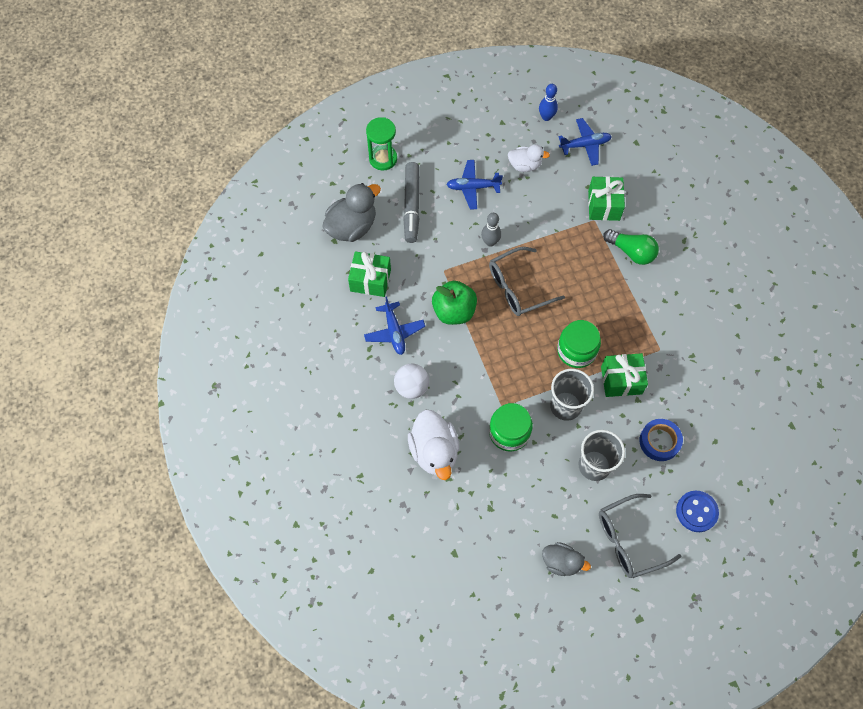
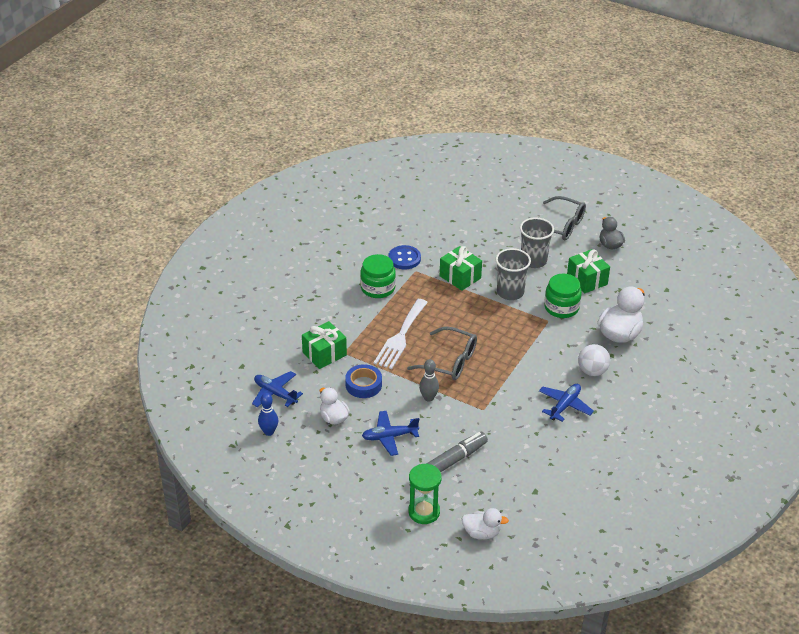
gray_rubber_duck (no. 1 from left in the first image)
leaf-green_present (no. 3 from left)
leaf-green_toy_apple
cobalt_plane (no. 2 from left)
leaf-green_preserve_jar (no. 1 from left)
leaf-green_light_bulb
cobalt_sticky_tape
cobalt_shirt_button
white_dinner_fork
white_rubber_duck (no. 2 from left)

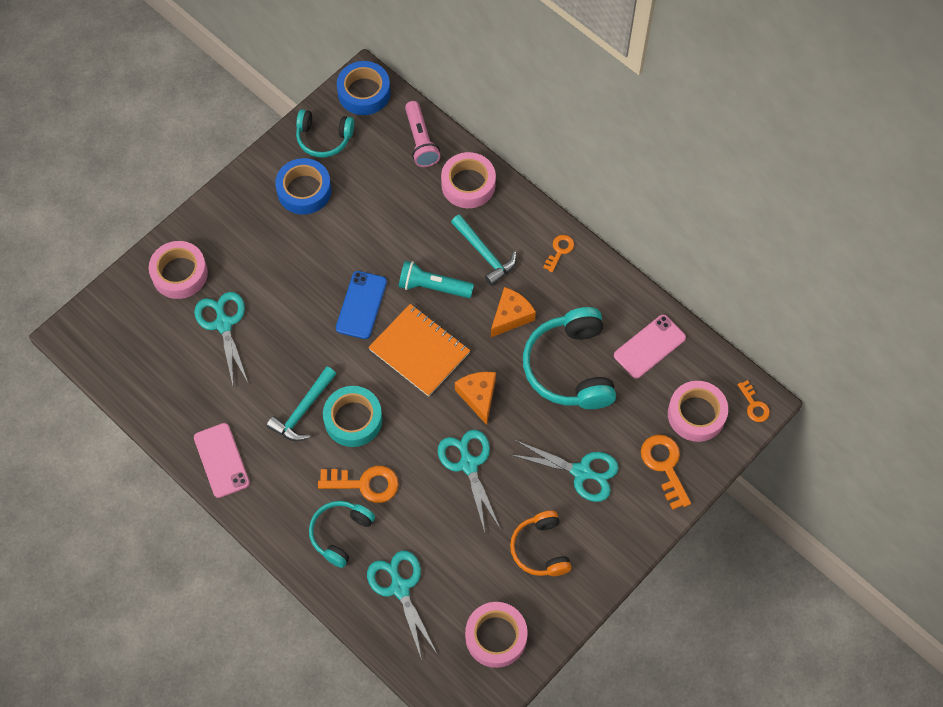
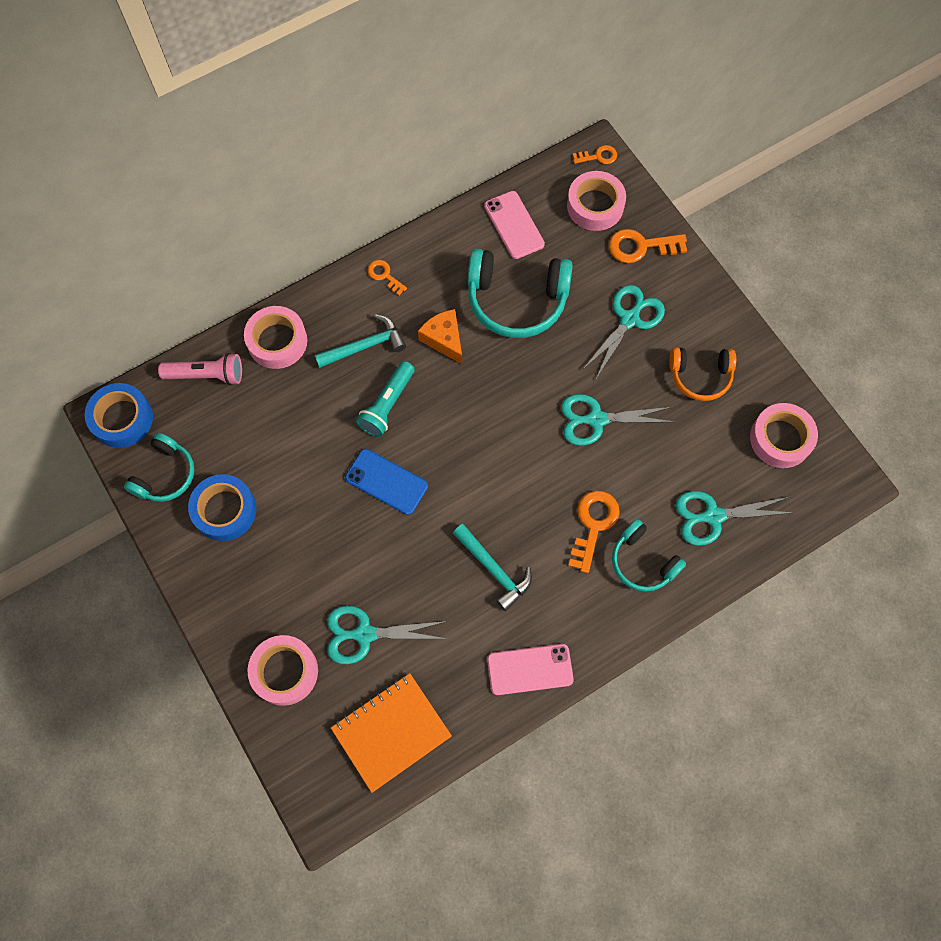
turquoise_sticky_tape
orange_notepad
orange_piece_of_cheese (no. 1 from left in the first image)

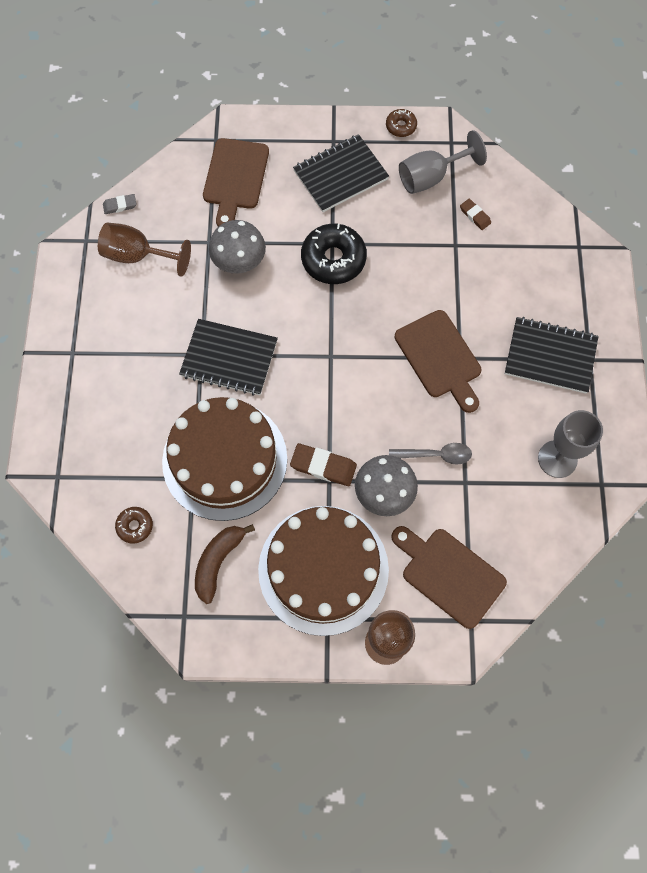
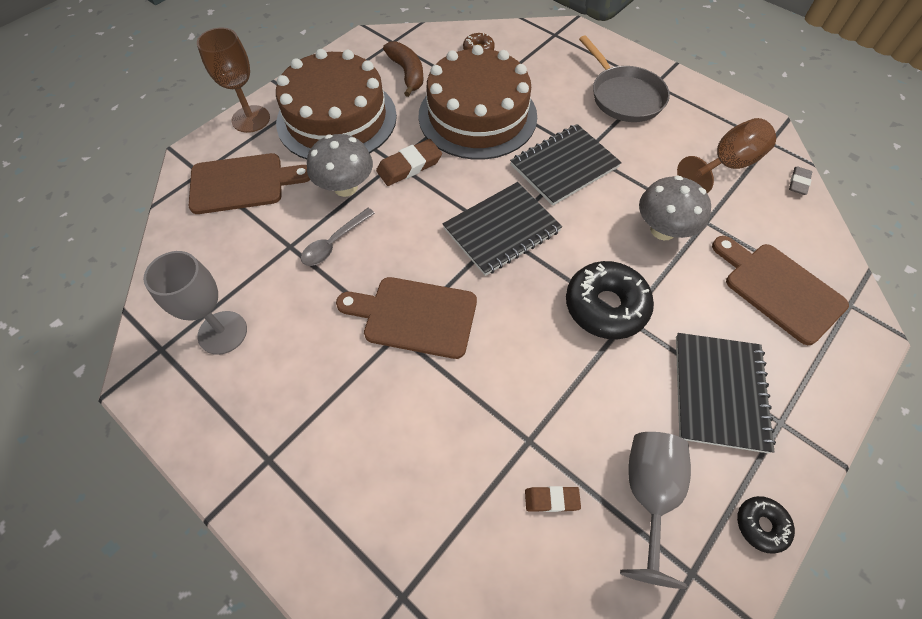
jet-black_doughnut (no. 2 from left)
jet-black_notepad (no. 1 from left)
gray_frying_pan

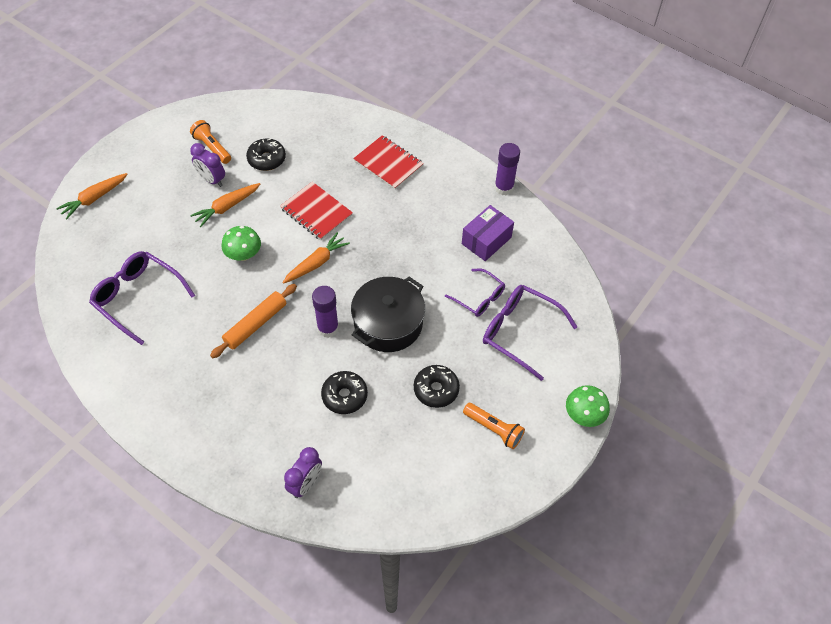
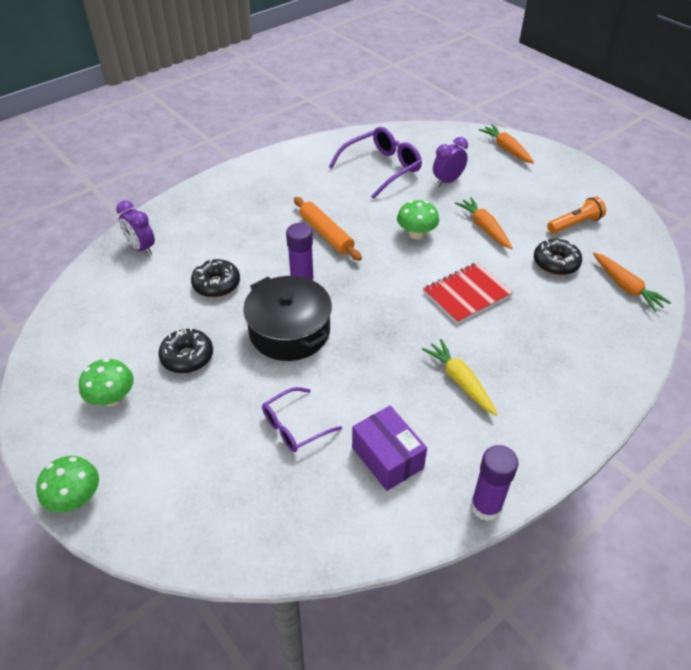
royal_purple_alarm_clock (no. 2 from left)
orange_toy_carrot (no. 3 from left)
crimson_notepad (no. 2 from left in the first image)
leaf-green_toadstool (no. 2 from left)
royal_purple_spectacles (no. 3 from left in the first image)
yellow_toy_carrot

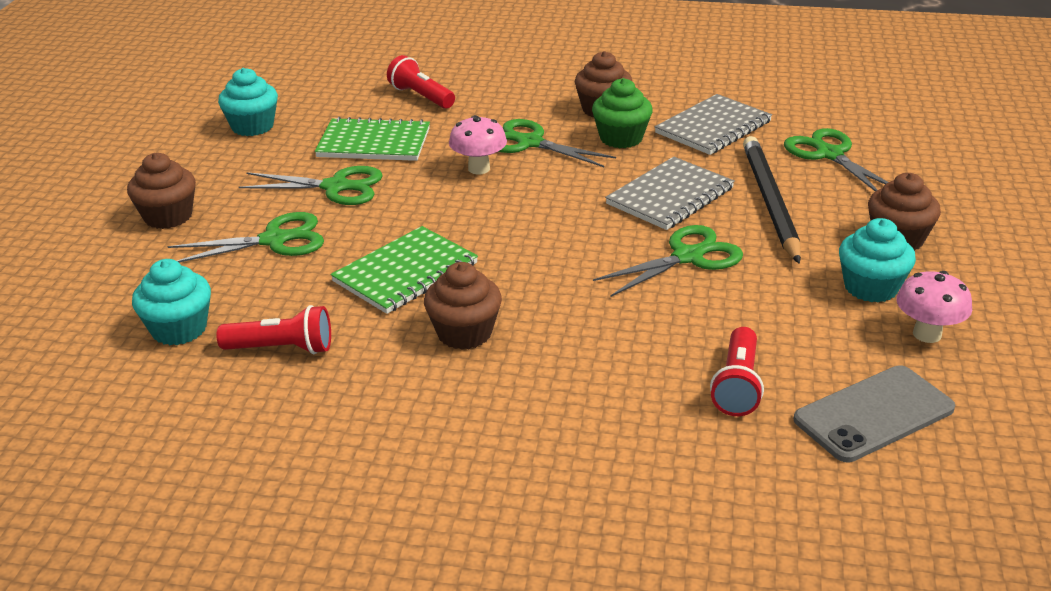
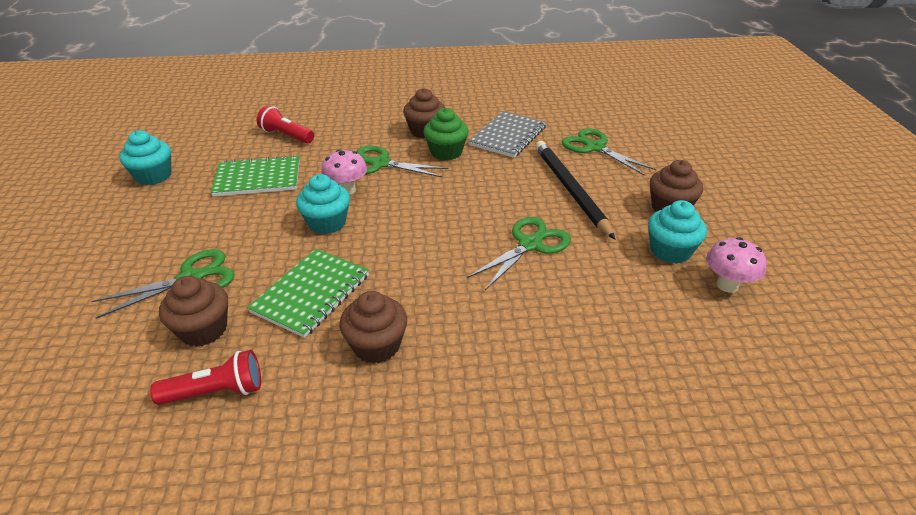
dark_brown_fairy_cake (no. 1 from left)
turquoise_fairy_cake (no. 2 from left)
leaf-green_pair_of_scissors (no. 2 from left in the first image)
gray_notepad (no. 1 from left in the first image)
crimson_torch (no. 3 from left in the first image)
gray_mobile_phone

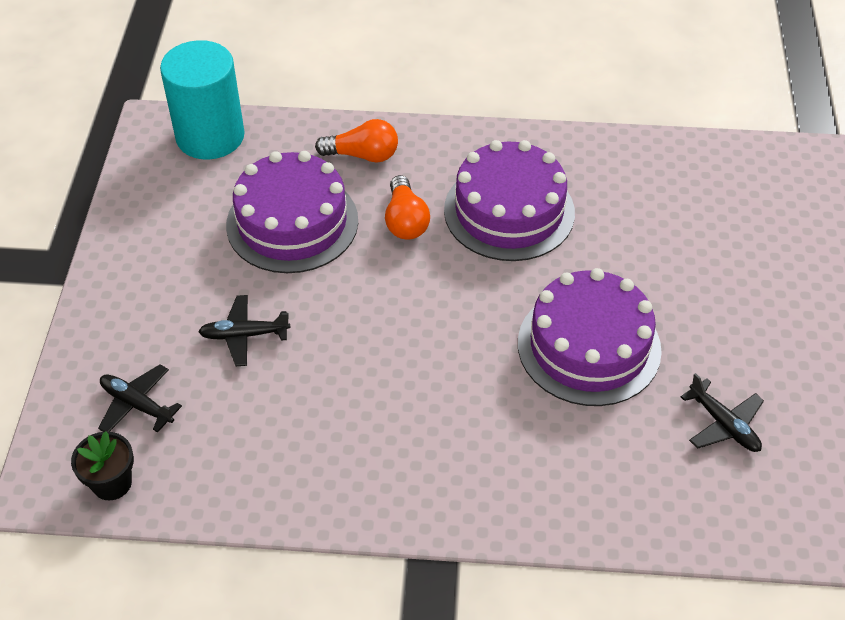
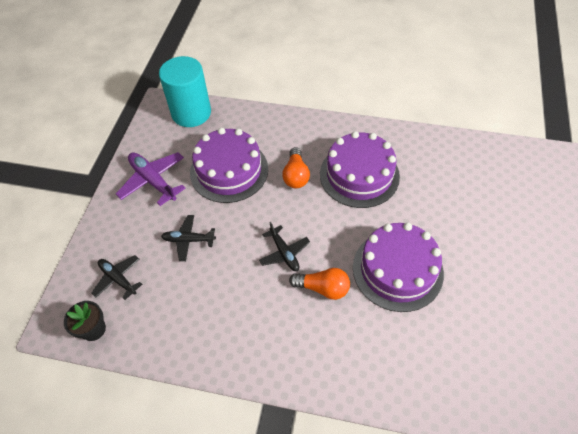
orange_light_bulb (no. 2 from left)
jet-black_plane (no. 3 from left)
royal_purple_plane

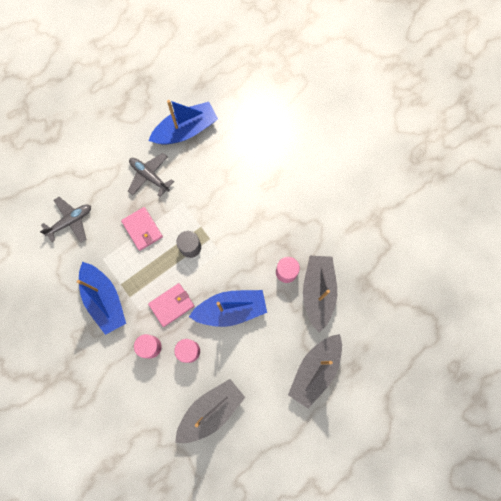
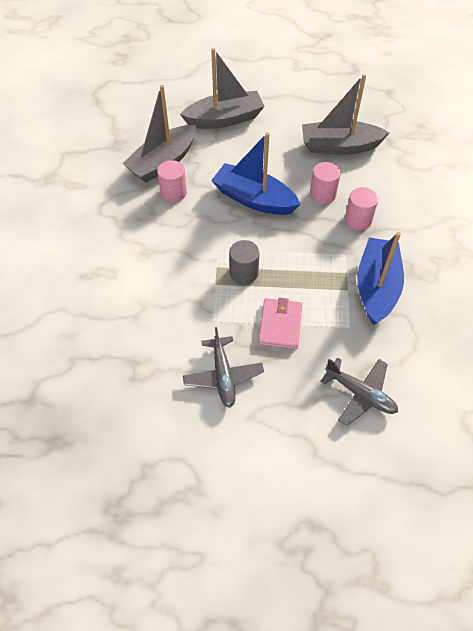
gray_plane (no. 2 from left)
cobalt_sailboat (no. 2 from left in the first image)
pink_billfold (no. 2 from left in the first image)

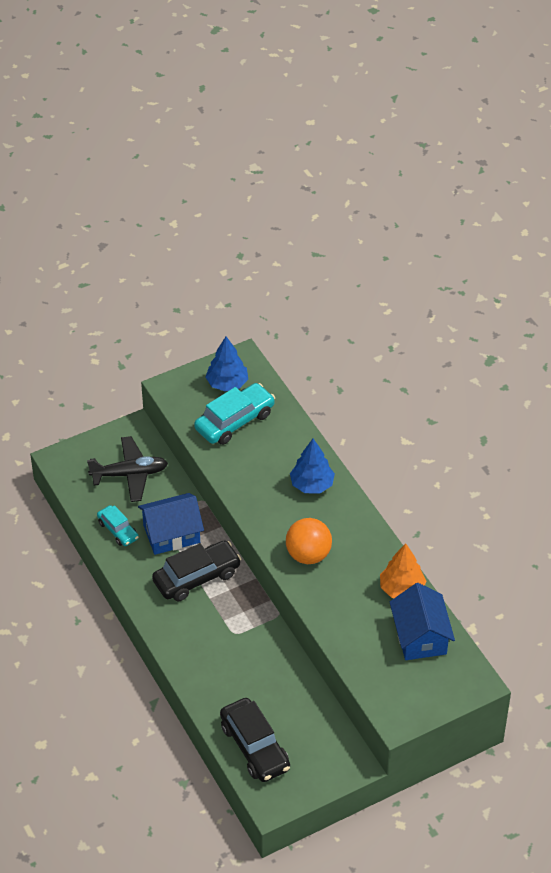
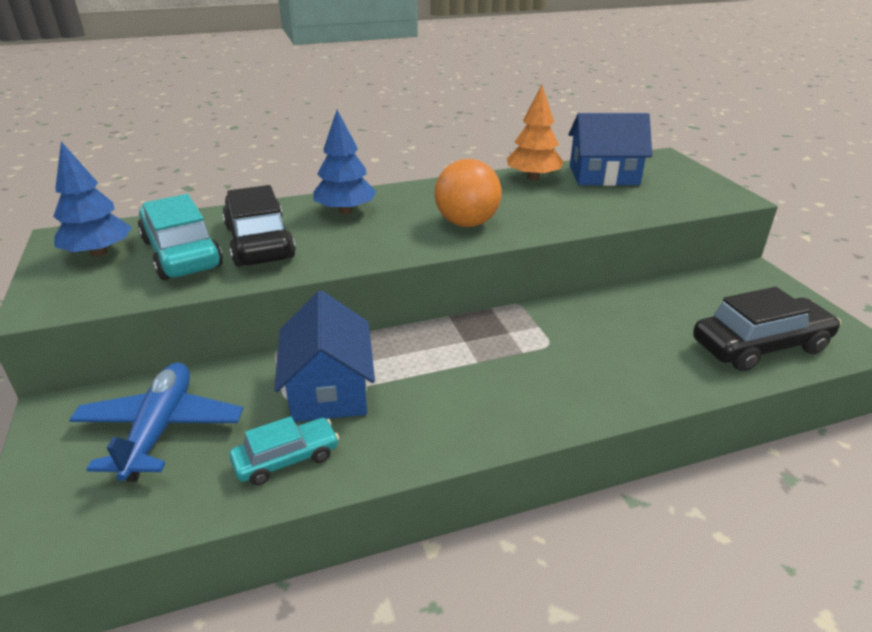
cobalt_plane
jet-black_automobile (no. 1 from left)

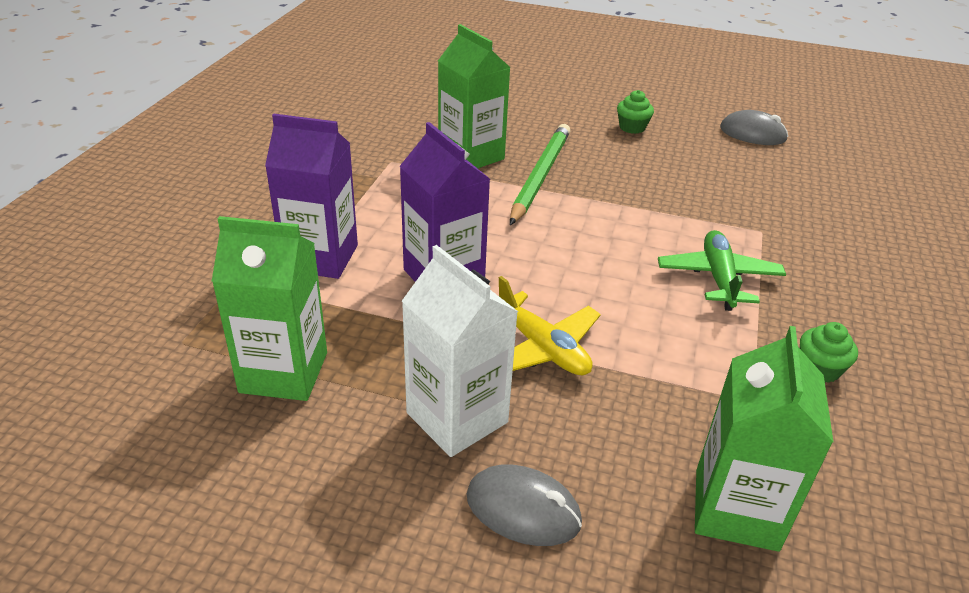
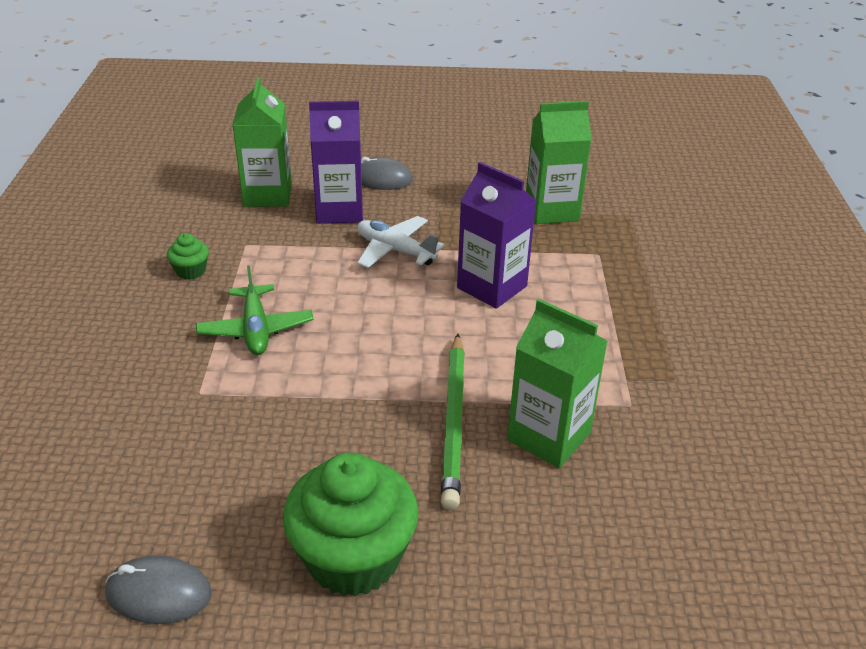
royal_purple_carton (no. 1 from left)
white_carton
white_plane
leaf-green_fairy_cake (no. 2 from left)

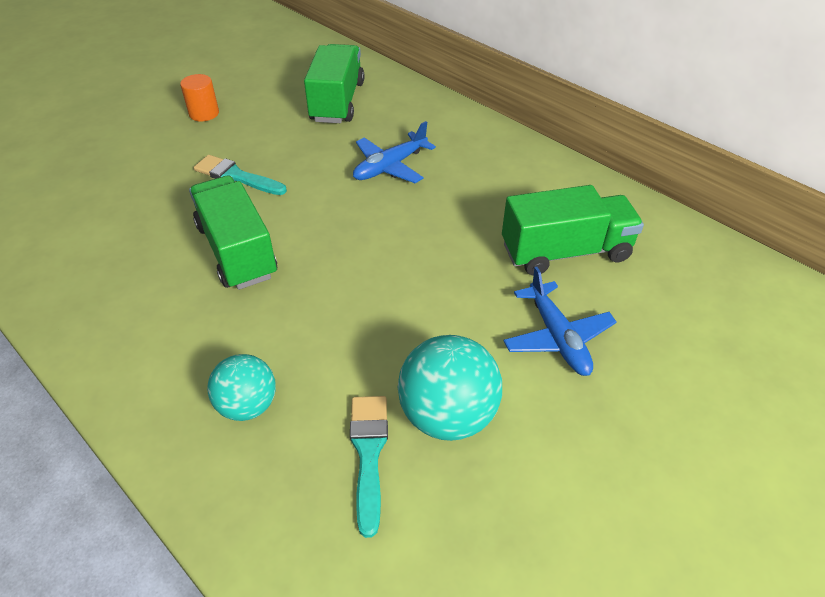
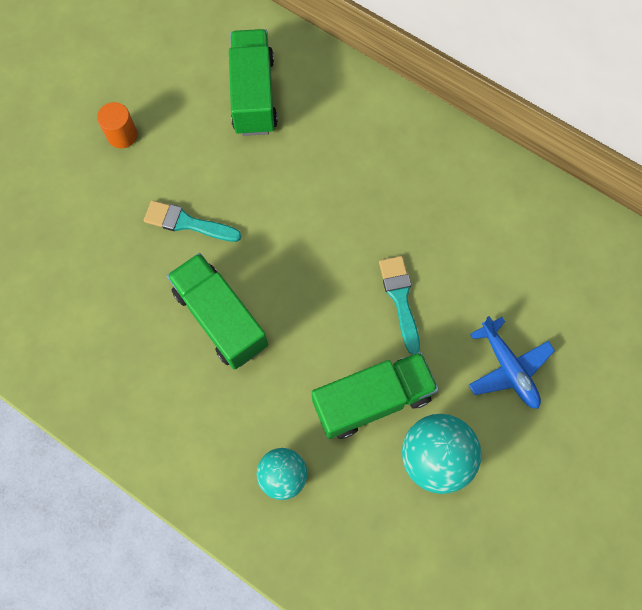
turquoise_brush (no. 2 from left)
cobalt_plane (no. 1 from left in the first image)
leaf-green_toy_truck (no. 3 from left)

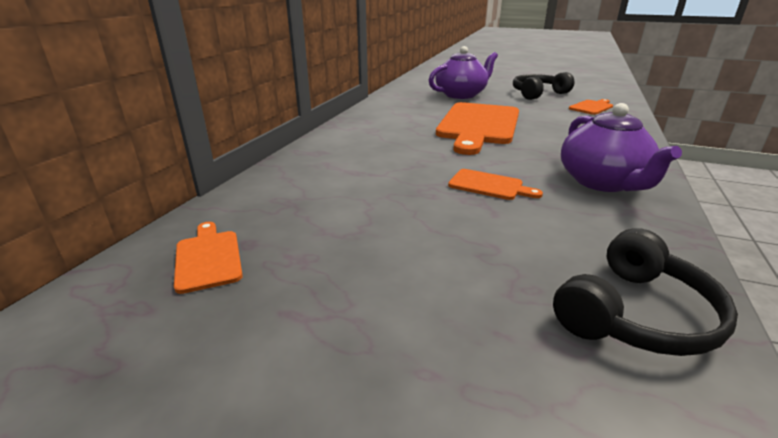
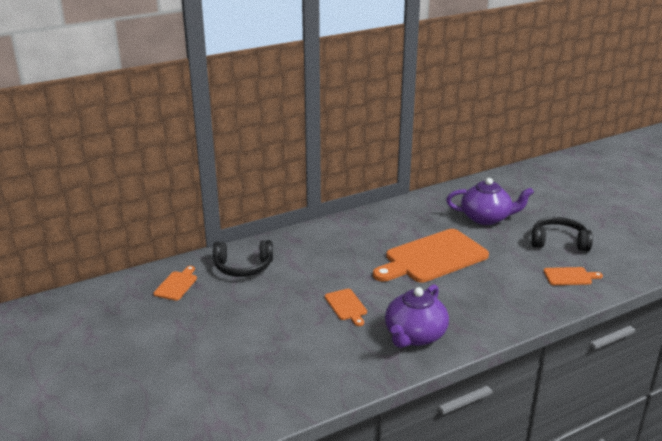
jet-black_headphones (no. 1 from left)

